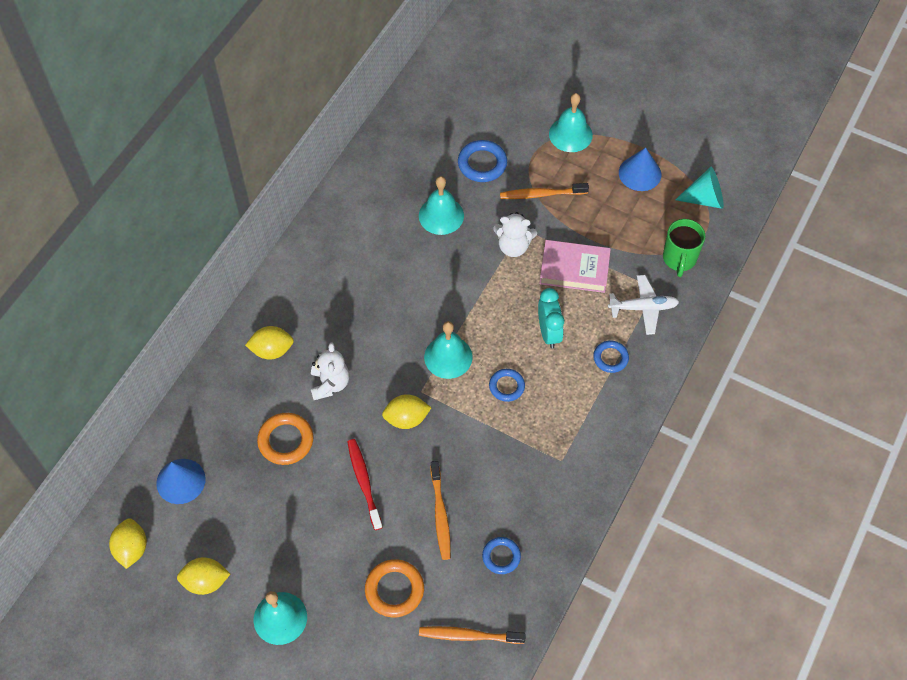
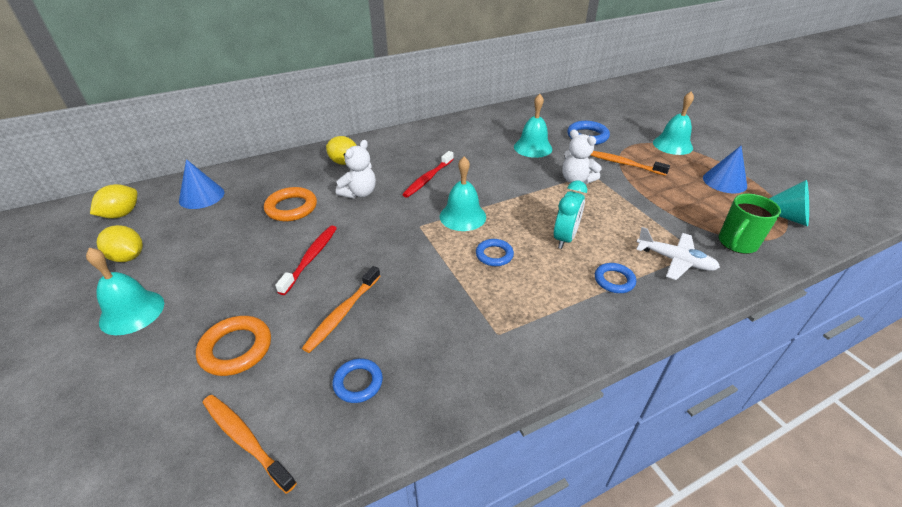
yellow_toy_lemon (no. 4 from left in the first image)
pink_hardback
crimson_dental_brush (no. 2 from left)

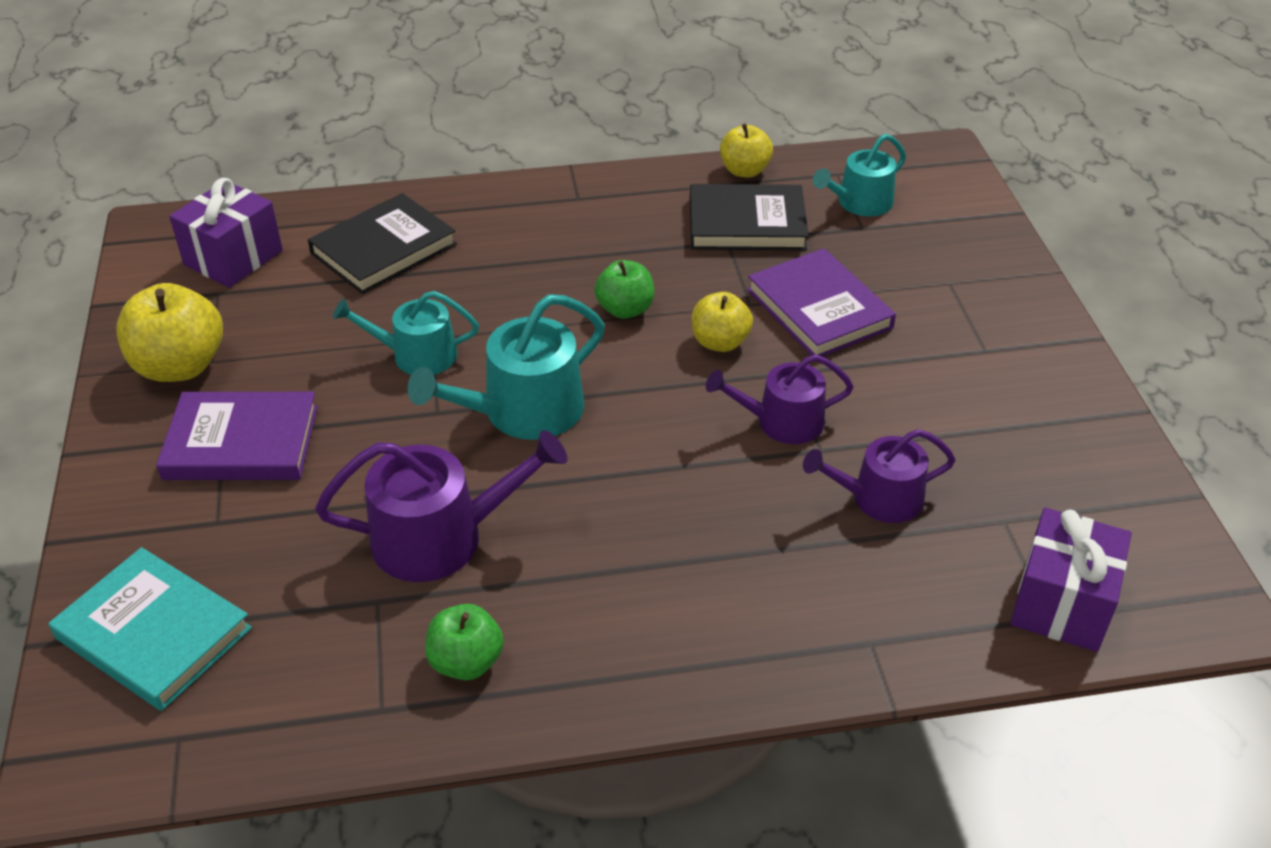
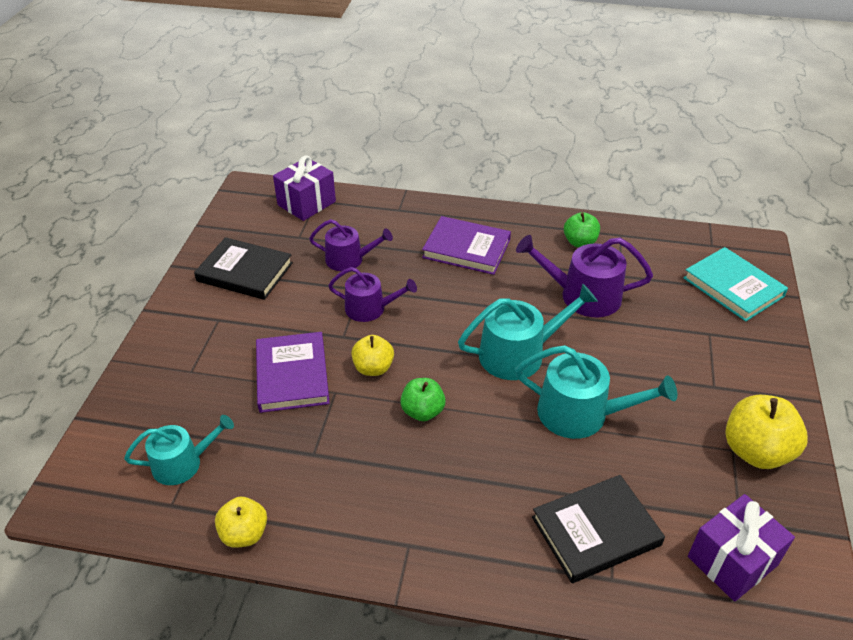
royal_purple_hardback (no. 2 from left)
turquoise_watering_can (no. 3 from left)
jet-black_hardback (no. 1 from left)

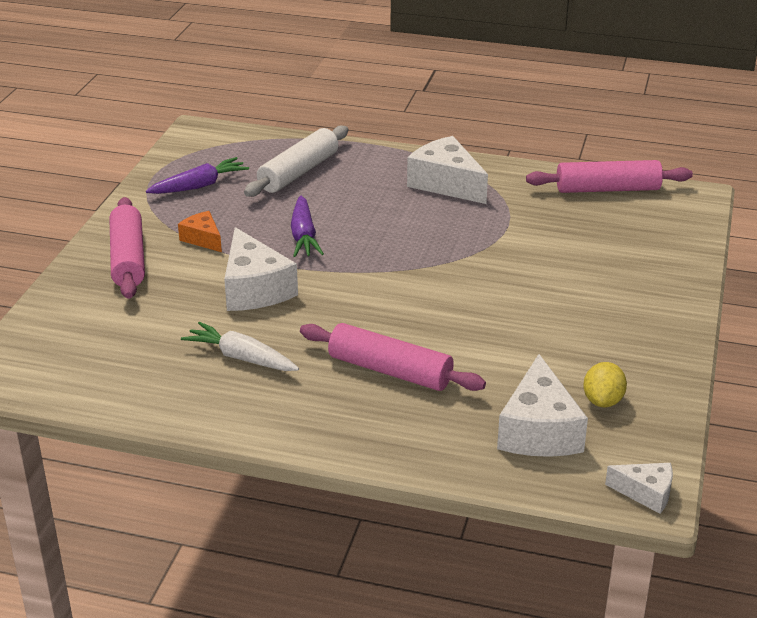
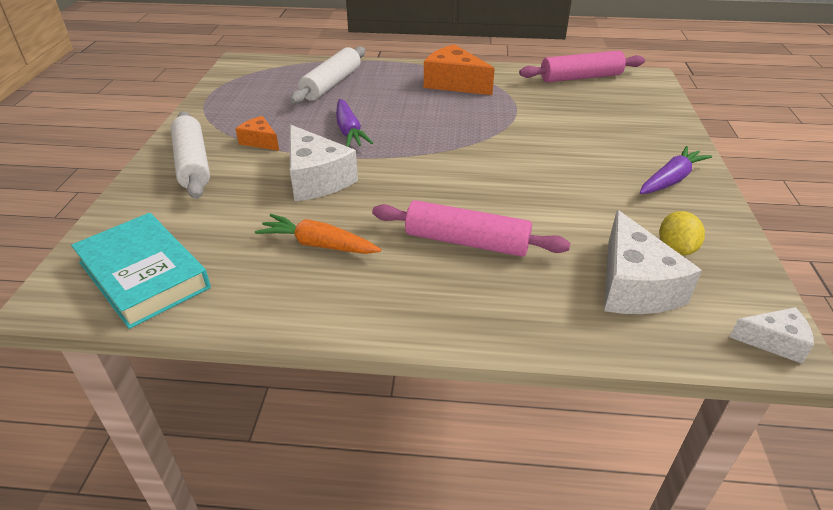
white_rolling_pin (no. 1 from left)
royal_purple_toy_carrot (no. 2 from left)
orange_toy_carrot
orange_piece_of_cheese (no. 2 from left)
turquoise_hardback

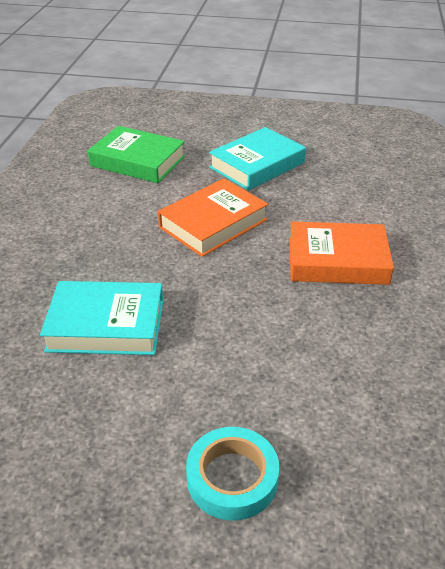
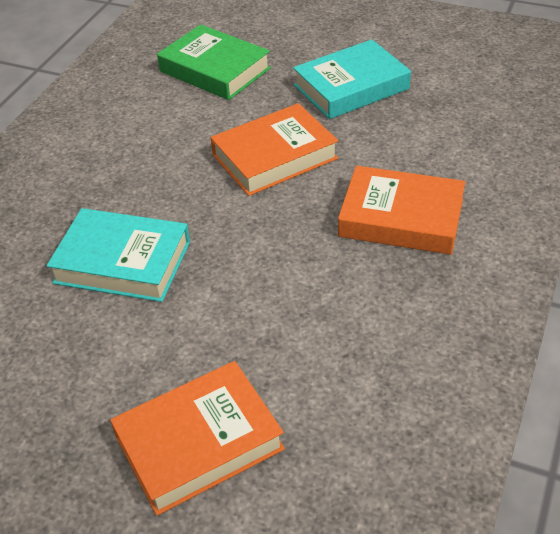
orange_hardback (no. 1 from left)

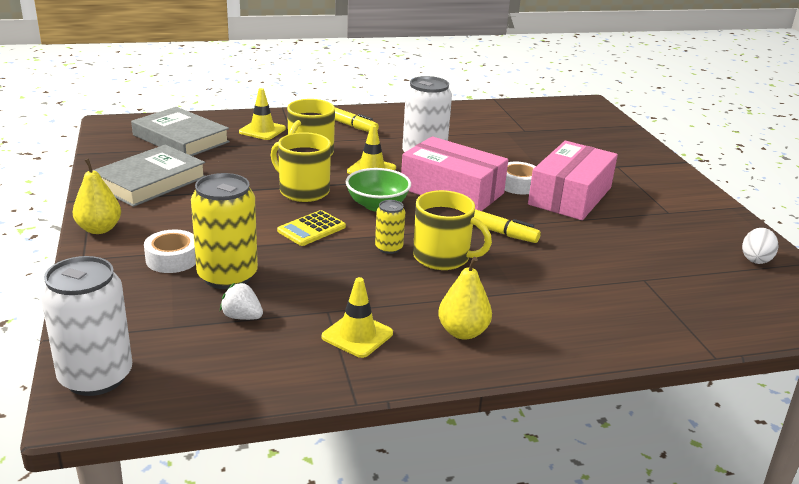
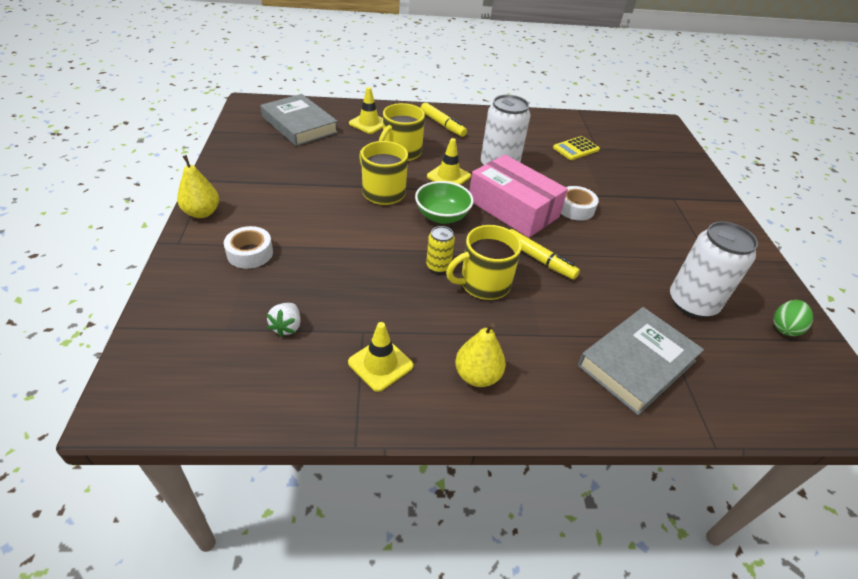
white_can (no. 2 from left)
gray_hardback (no. 2 from left)
yellow_can (no. 1 from left in the first image)
white_strawberry
yellow_pocket_calculator
yellow_mug (no. 3 from left)
pink_parcel (no. 2 from left in the first image)
leaf-green_egg_shape

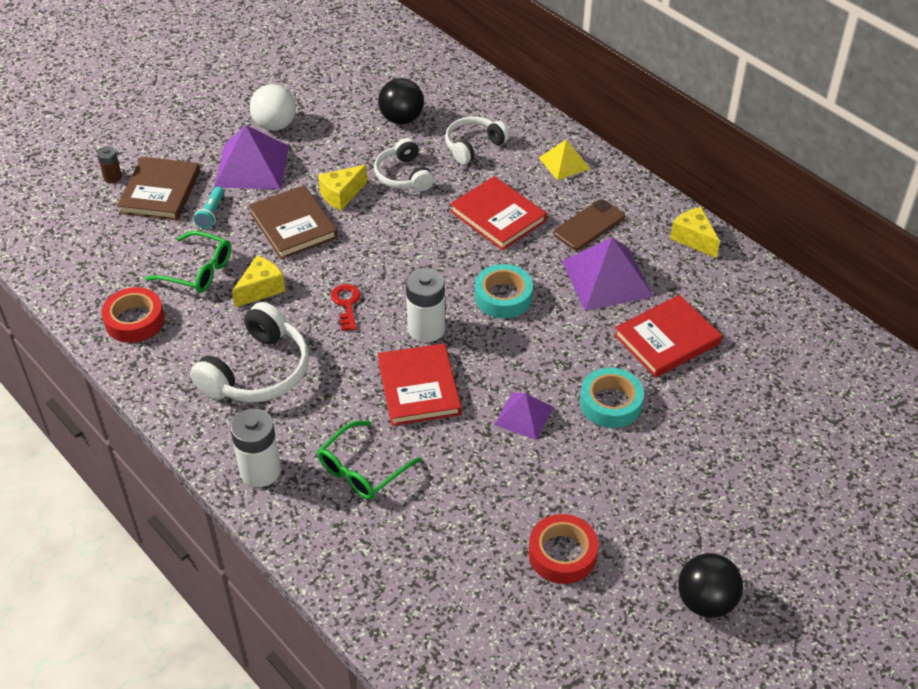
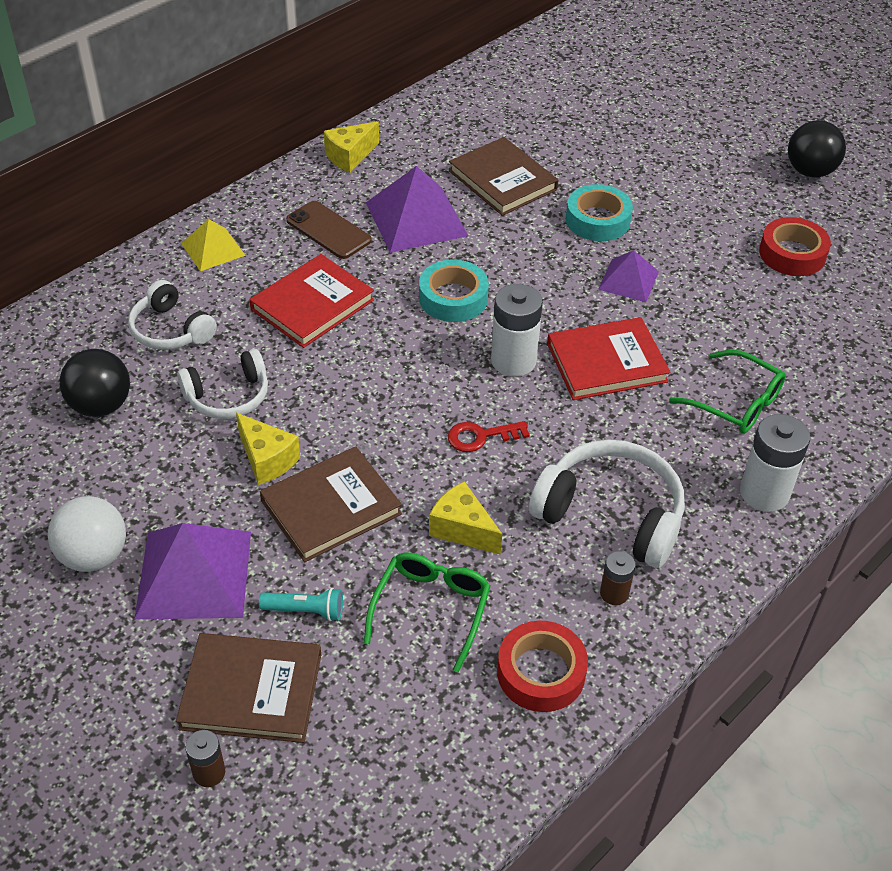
dark_brown_hardback (no. 3 from left)
dark_brown_AA_battery (no. 2 from left)

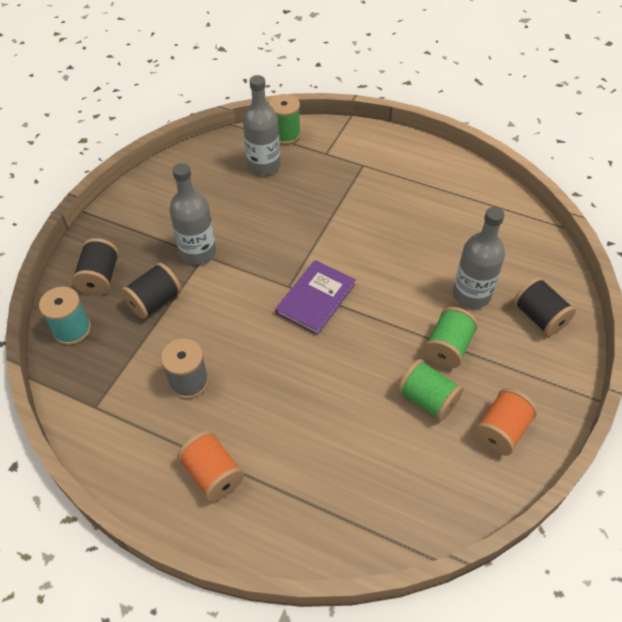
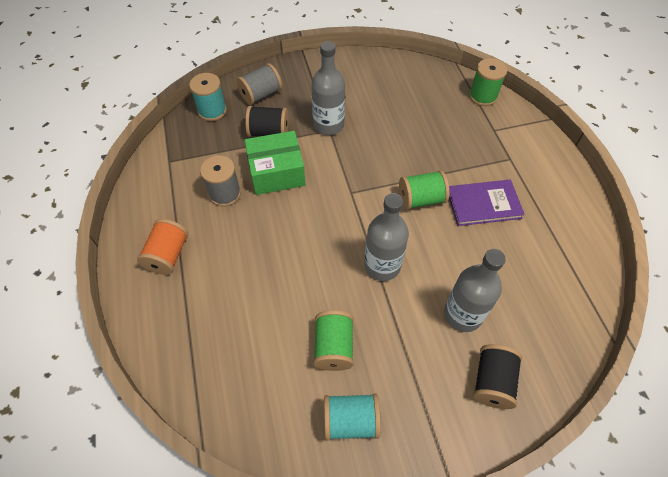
gray_bobbin (no. 2 from left)
gray_drink_bottle (no. 2 from left)
royal_purple_hardback
leaf-green_bobbin (no. 2 from left)
turquoise_bobbin (no. 2 from left)
leaf-green_parcel

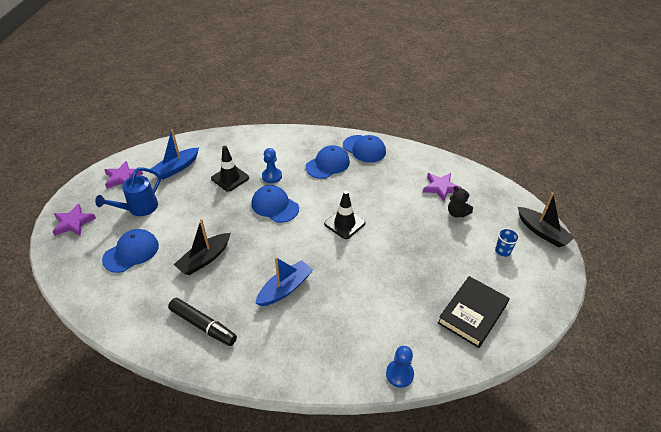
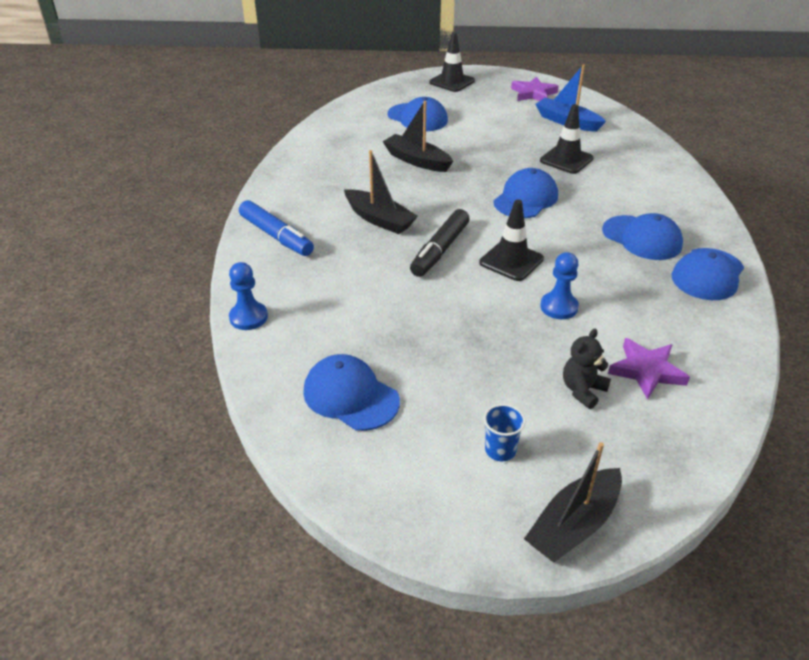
jet-black_safety_cone (no. 1 from left)
cobalt_watering_can
jet-black_marker
jet-black_sailboat (no. 1 from left)
cobalt_chess_pawn (no. 2 from left)
cobalt_baseball_cap (no. 1 from left)
cobalt_marker

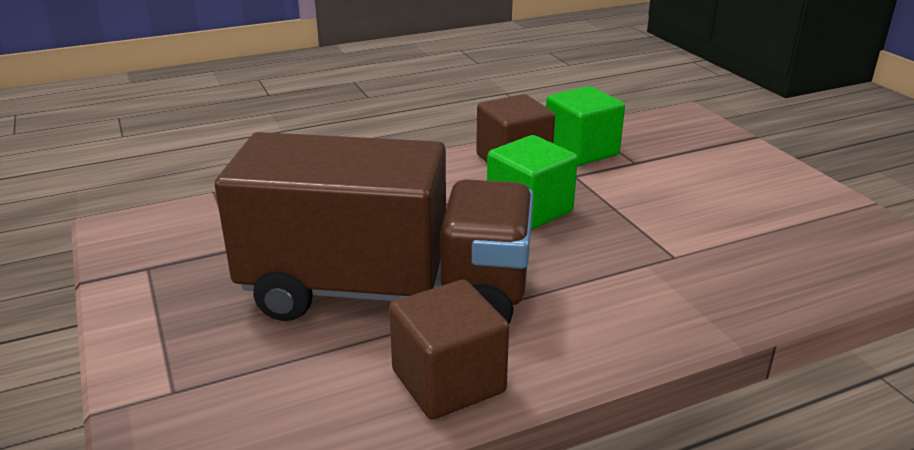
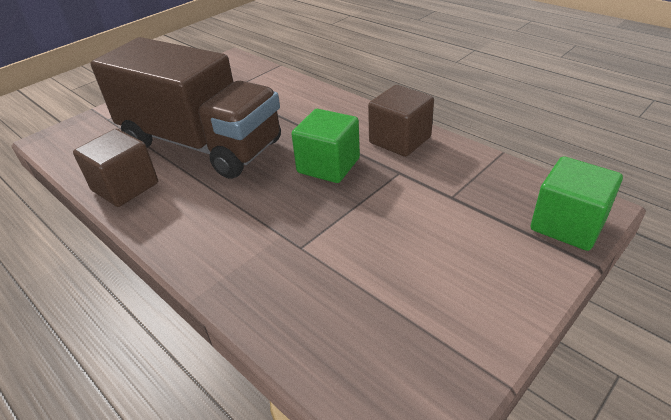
dark_brown_toy_truck
leaf-green_block (no. 2 from left)

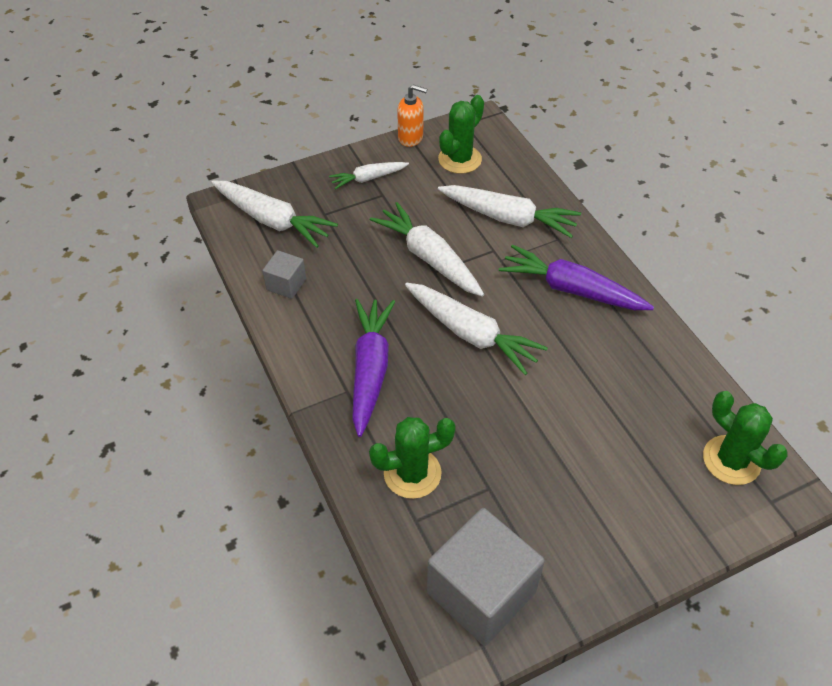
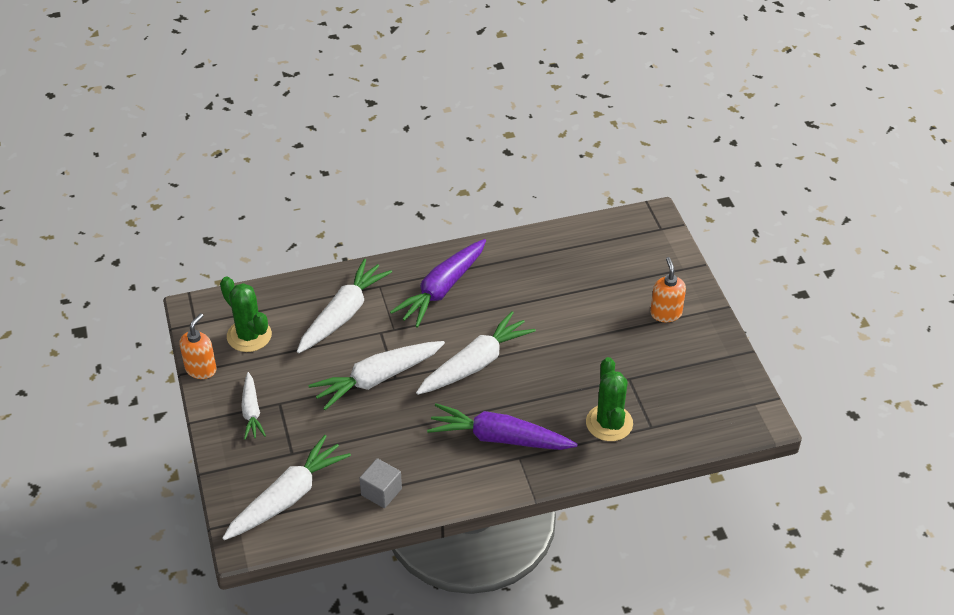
gray_block (no. 2 from left in the first image)
leaf-green_prickly_plant (no. 3 from left in the first image)
orange_soap_pump (no. 2 from left)

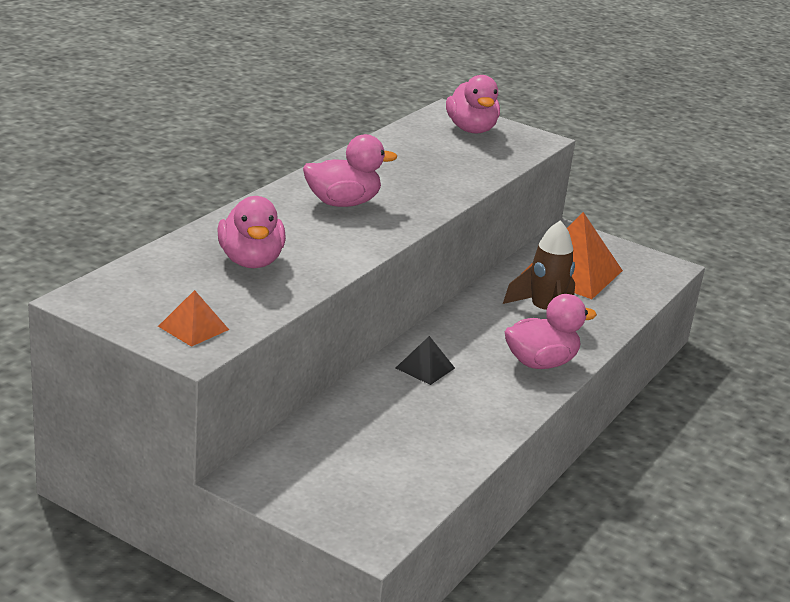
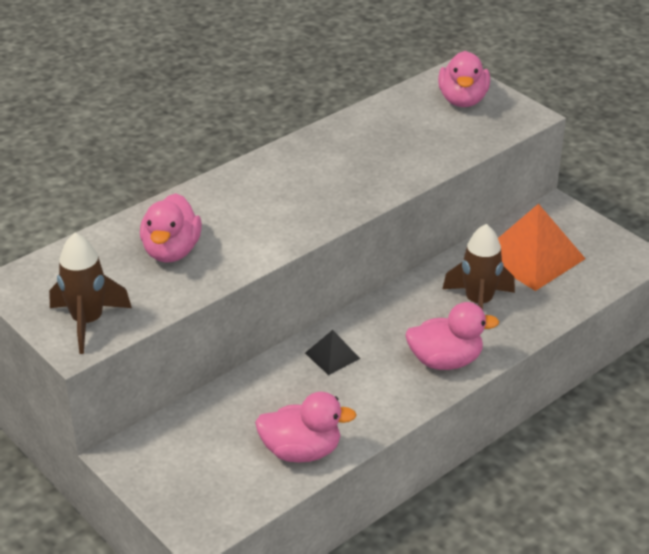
dark_brown_spaceship (no. 1 from left)
pink_rubber_duck (no. 2 from left)

